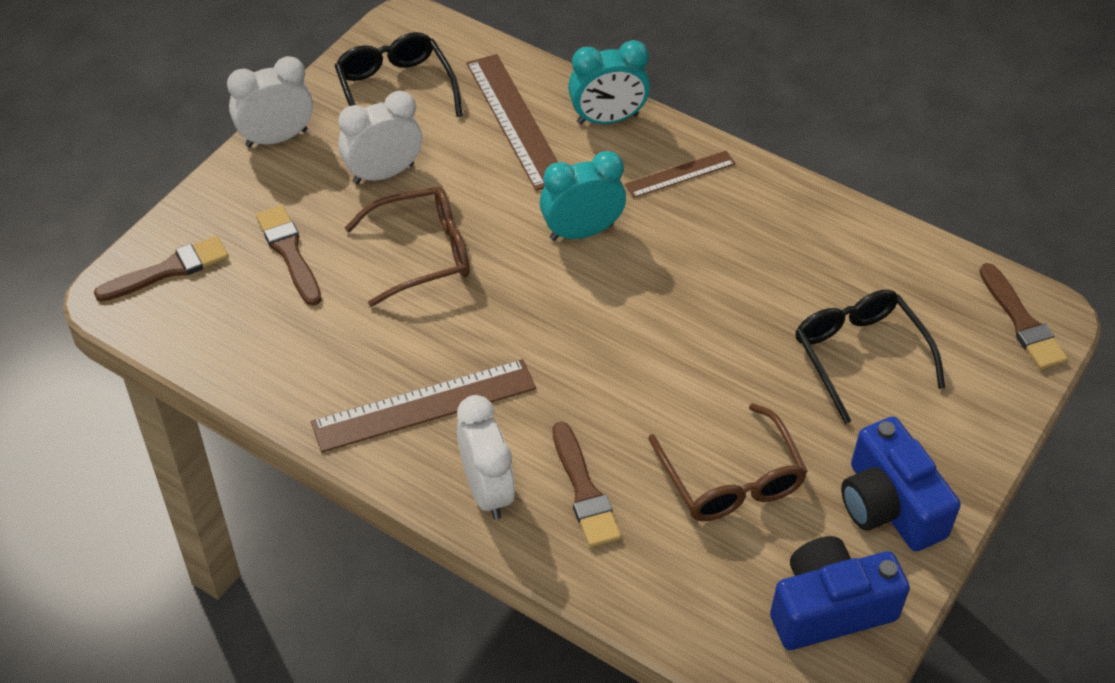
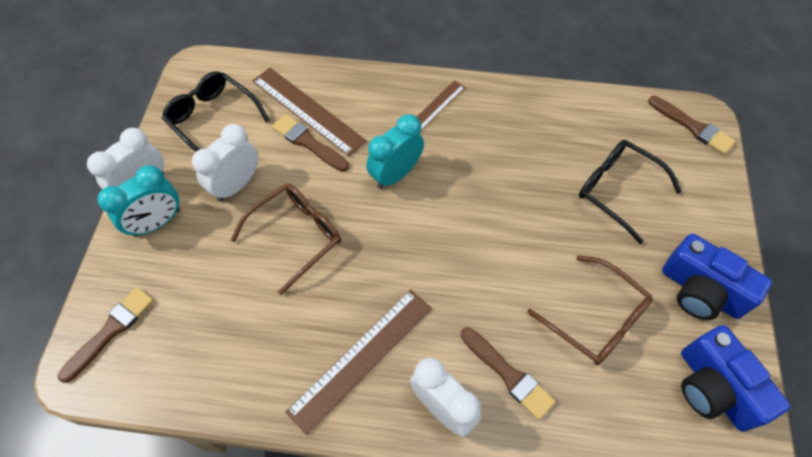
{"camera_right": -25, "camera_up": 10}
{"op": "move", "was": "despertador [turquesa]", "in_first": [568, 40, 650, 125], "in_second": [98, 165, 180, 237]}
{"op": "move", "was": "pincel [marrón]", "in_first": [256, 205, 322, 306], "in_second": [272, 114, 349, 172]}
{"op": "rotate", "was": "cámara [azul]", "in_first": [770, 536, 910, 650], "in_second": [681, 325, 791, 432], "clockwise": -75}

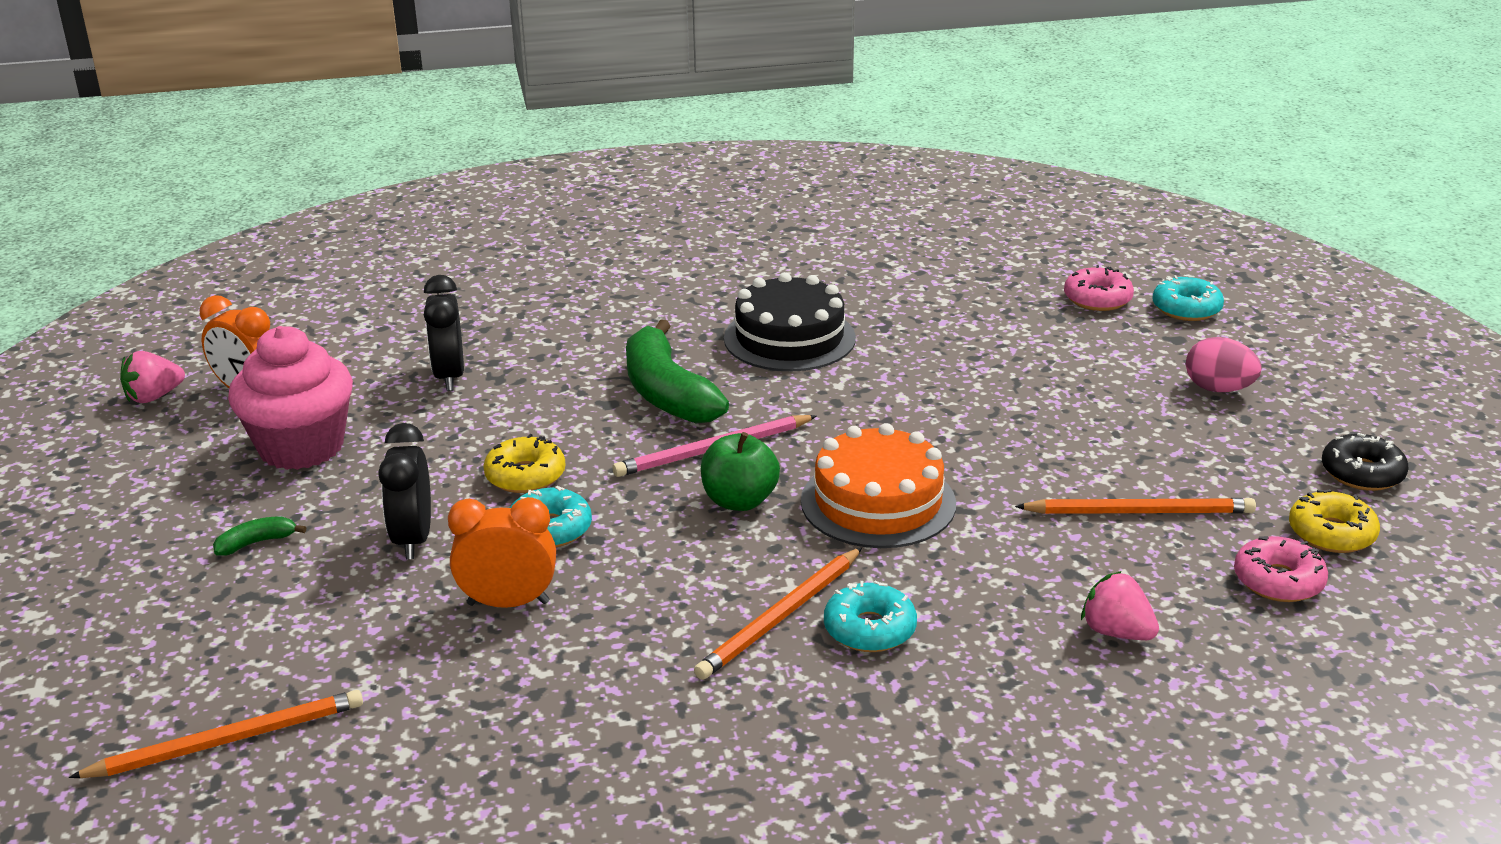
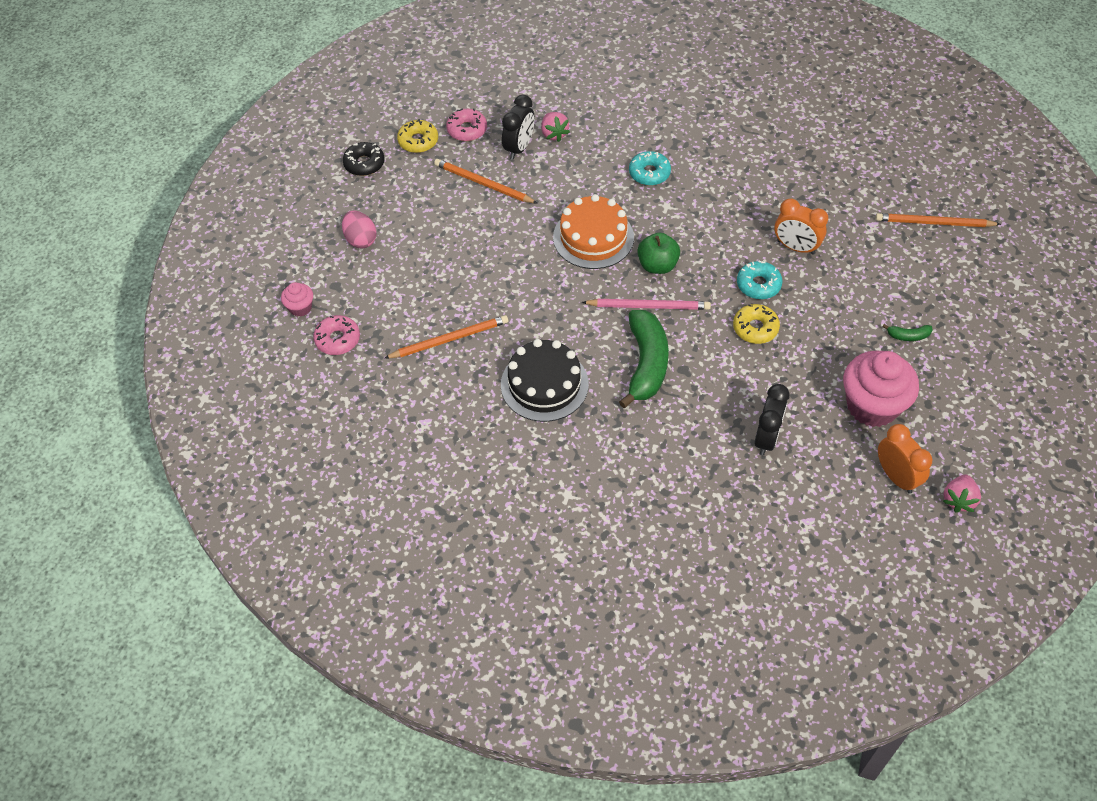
{"camera_right": -150, "camera_up": 25}
{"op": "replace", "was": "rosquilla [turquesa]", "now": "magdalena [rosa]", "in_first": [1152, 275, 1224, 321], "in_second": [281, 282, 313, 317]}
{"op": "move", "was": "lápiz [naranja]", "in_first": [694, 547, 862, 680], "in_second": [385, 315, 508, 359]}
{"op": "move", "was": "despertador [negro]", "in_first": [378, 423, 431, 559], "in_second": [502, 95, 534, 160]}
{"op": "rotate", "was": "fresa [rosa]", "in_first": [120, 351, 185, 403], "in_second": [943, 475, 981, 513], "clockwise": 120}

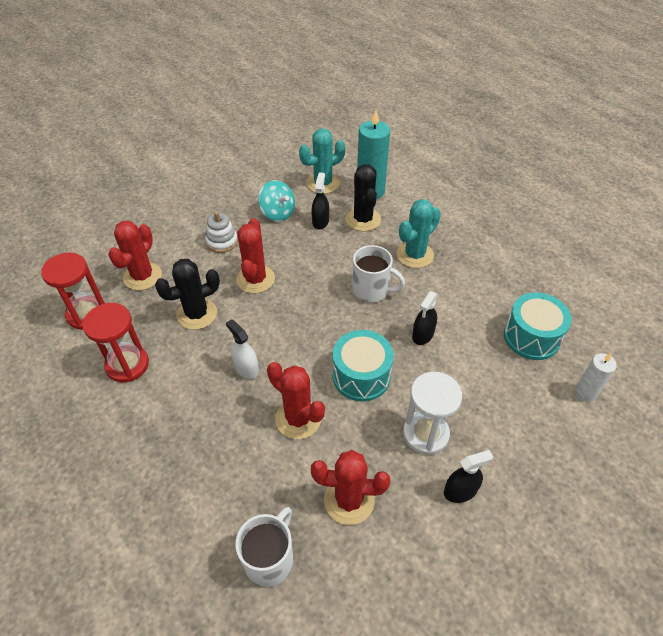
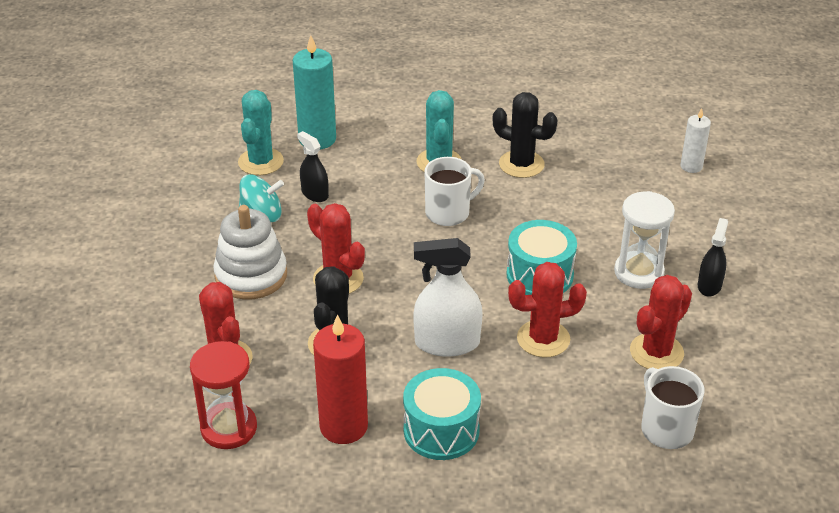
{"camera_right": -50, "camera_up": -10}
{"op": "resize", "was": "juguete apilable [blanco]", "in_first": [205, 211, 238, 253], "in_second": [213, 205, 287, 300], "ratio": 1.65}
{"op": "replace", "was": "reloj de arena [rojo]", "now": "vela [rojo]", "in_first": [83, 303, 149, 382], "in_second": [313, 315, 368, 444]}
{"op": "move", "was": "tambor [turquesa]", "in_first": [504, 292, 572, 360], "in_second": [403, 368, 481, 460]}
{"op": "resize", "was": "pulverizador [blanco]", "in_first": [226, 319, 259, 379], "in_second": [413, 238, 483, 357], "ratio": 1.69}
{"op": "move", "was": "cactus [negro]", "in_first": [346, 164, 381, 231], "in_second": [493, 92, 558, 178]}
{"op": "delete", "was": "pulverizador [negro]", "in_first": [412, 291, 438, 345]}

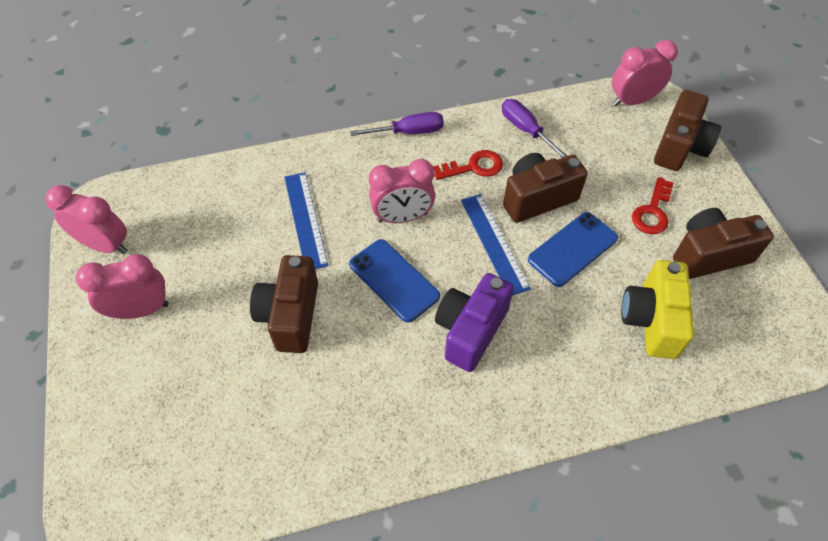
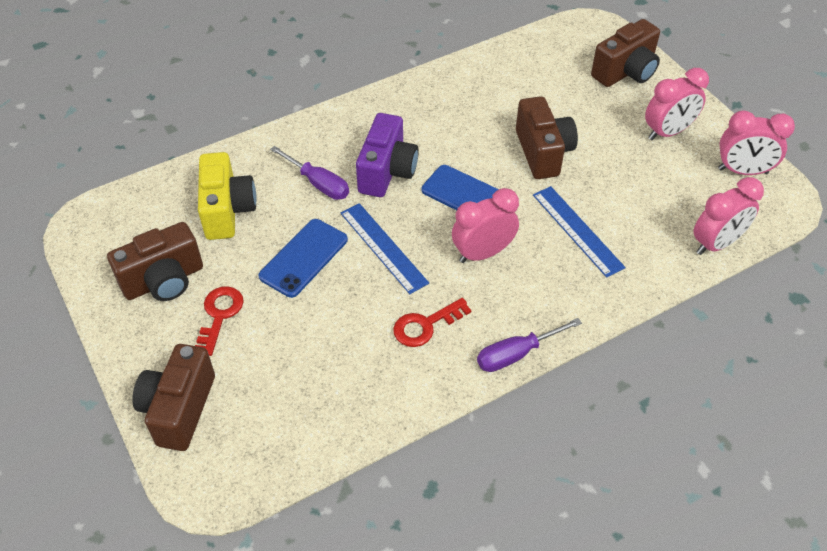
{"camera_right": 165, "camera_up": -5}
{"op": "move", "was": "destornillador [morado]", "in_first": [502, 99, 568, 158], "in_second": [270, 146, 349, 200]}
{"op": "move", "was": "cámara [marrón]", "in_first": [503, 153, 588, 223], "in_second": [591, 19, 660, 87]}
{"op": "move", "was": "despertador [rosa]", "in_first": [612, 40, 678, 107], "in_second": [693, 177, 764, 255]}

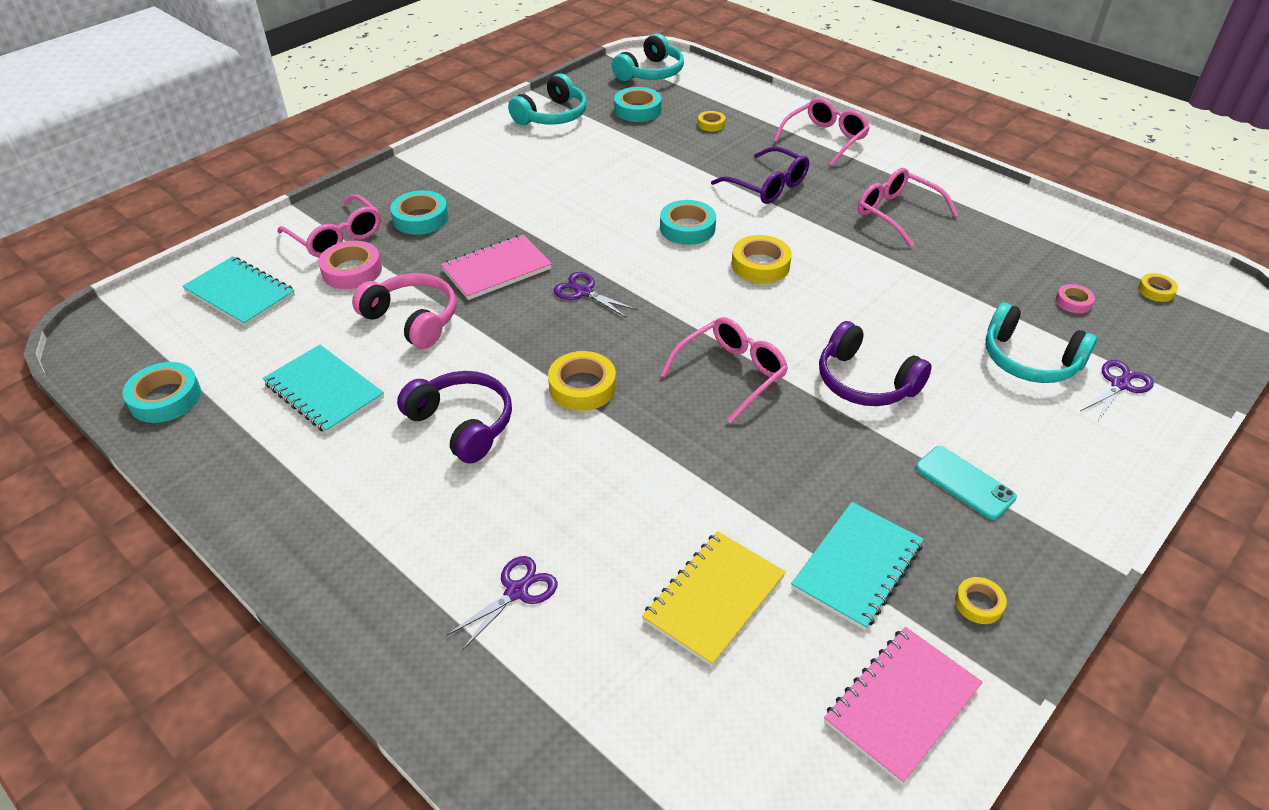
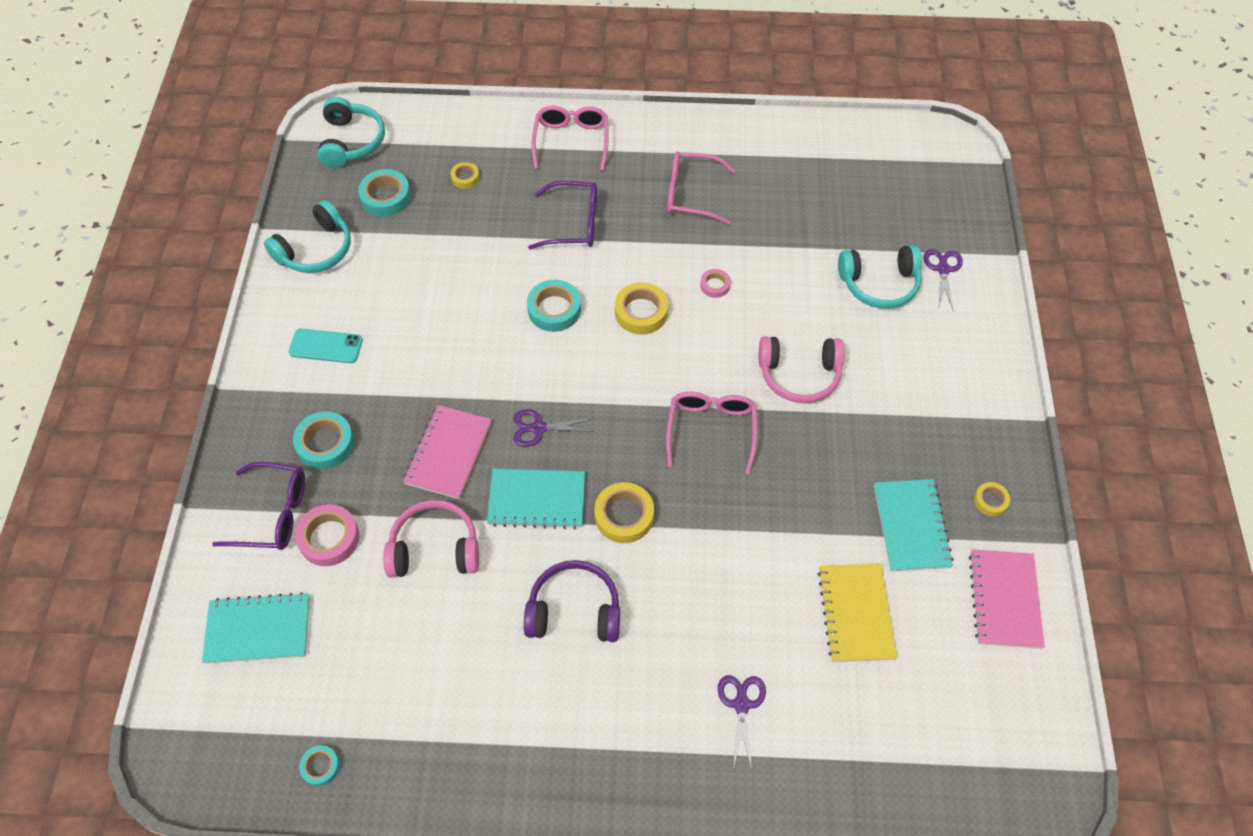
{"camera_right": -40, "camera_up": 15}
{"op": "recolor", "was": "gafas [rosa]", "now": "gafas [morado]", "in_first": [278, 194, 381, 257], "in_second": [212, 462, 305, 550]}
{"op": "rotate", "was": "auriculares [turquesa]", "in_first": [508, 73, 587, 125], "in_second": [264, 200, 351, 273], "clockwise": 45}
{"op": "move", "was": "móvil [turquesa]", "in_first": [916, 446, 1017, 520], "in_second": [289, 328, 363, 363]}
{"op": "resize", "was": "cinta adhesiva [turquesa]", "in_first": [122, 362, 201, 423], "in_second": [299, 745, 340, 786], "ratio": 0.57}
{"op": "move", "was": "cuaderno [turquesa]", "in_first": [263, 345, 384, 434], "in_second": [487, 469, 585, 529]}
{"op": "move", "was": "cinta adhesiva [rosa]", "in_first": [1056, 284, 1095, 313], "in_second": [700, 269, 731, 298]}
{"op": "recolor", "was": "auriculares [morado]", "now": "auriculares [rosa]", "in_first": [819, 321, 932, 406], "in_second": [759, 336, 845, 403]}
{"op": "delete", "was": "cinta adhesiva [amarillo]", "in_first": [1138, 273, 1178, 302]}

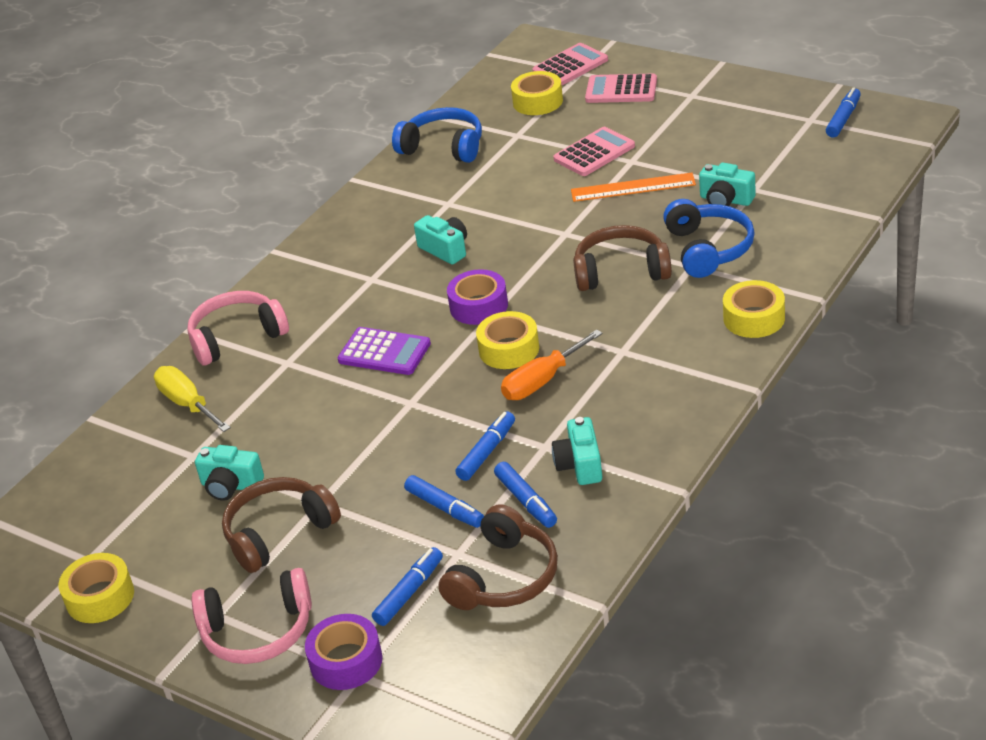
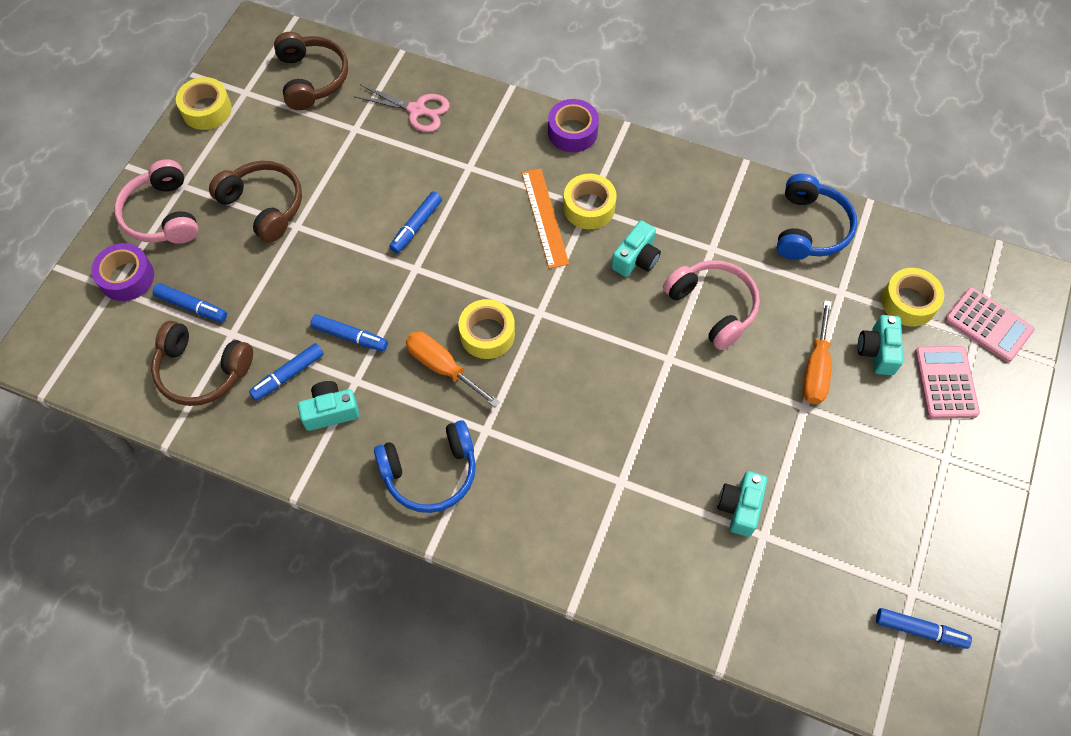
{"camera_right": 75, "camera_up": 25}
{"op": "move", "was": "auriculares [marrón]", "in_first": [573, 225, 672, 291], "in_second": [274, 32, 348, 110]}
{"op": "replace", "was": "destornillador [amarillo]", "now": "tijeras [rosa]", "in_first": [154, 366, 231, 432], "in_second": [354, 85, 450, 132]}
{"op": "move", "was": "auriculares [azul]", "in_first": [663, 199, 755, 278], "in_second": [374, 420, 476, 513]}
{"op": "move", "was": "rotulador [azul]", "in_first": [404, 475, 484, 528], "in_second": [389, 192, 442, 253]}
{"op": "move", "was": "regla [naranja]", "in_first": [571, 173, 696, 202], "in_second": [522, 168, 569, 269]}
{"op": "move", "was": "cinta adhesiva [morado]", "in_first": [447, 269, 508, 325], "in_second": [548, 99, 599, 152]}
{"op": "move", "was": "cinta adhesiva [amarillo]", "in_first": [723, 280, 785, 338], "in_second": [563, 174, 617, 229]}
{"op": "move", "was": "auriculares [rosa]", "in_first": [187, 291, 289, 365], "in_second": [663, 260, 760, 350]}
{"op": "replace", "was": "calculadora [rosa]", "now": "destornillador [naranja]", "in_first": [553, 127, 635, 176], "in_second": [803, 300, 832, 404]}
{"op": "move", "was": "cámara [turquesa]", "in_first": [195, 445, 264, 501], "in_second": [858, 315, 903, 375]}
{"op": "delete", "was": "calculadora [morado]", "in_first": [337, 327, 431, 375]}

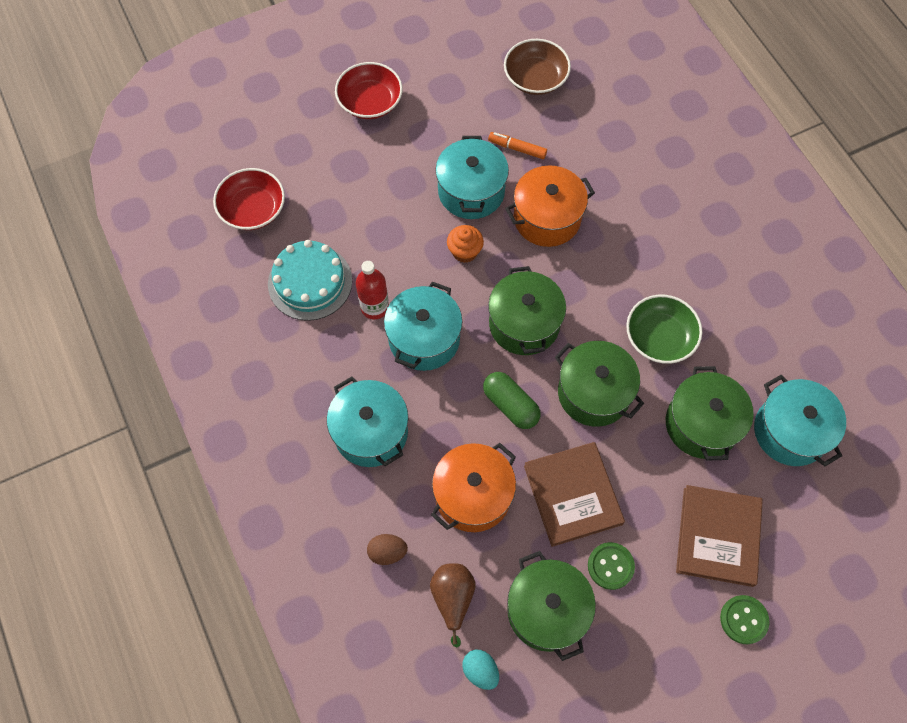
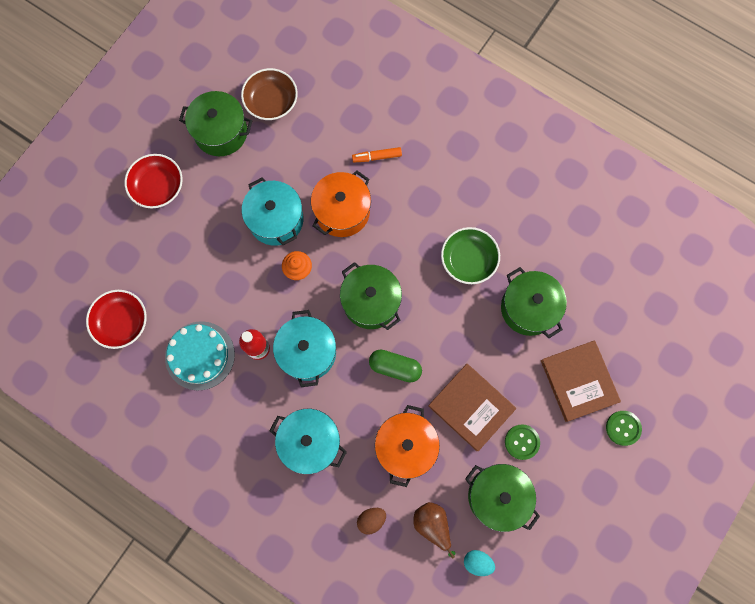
{"camera_right": -30, "camera_up": 10}
{"op": "move", "was": "olla [verde]", "in_first": [555, 341, 644, 427], "in_second": [179, 91, 252, 156]}
{"op": "move", "was": "rotulador [naranja]", "in_first": [488, 132, 547, 159], "in_second": [352, 147, 402, 162]}
{"op": "delete", "was": "olla [turquesa]", "in_first": [754, 375, 846, 466]}

